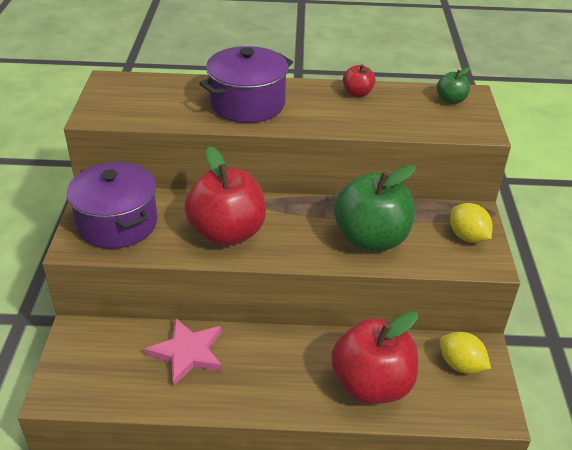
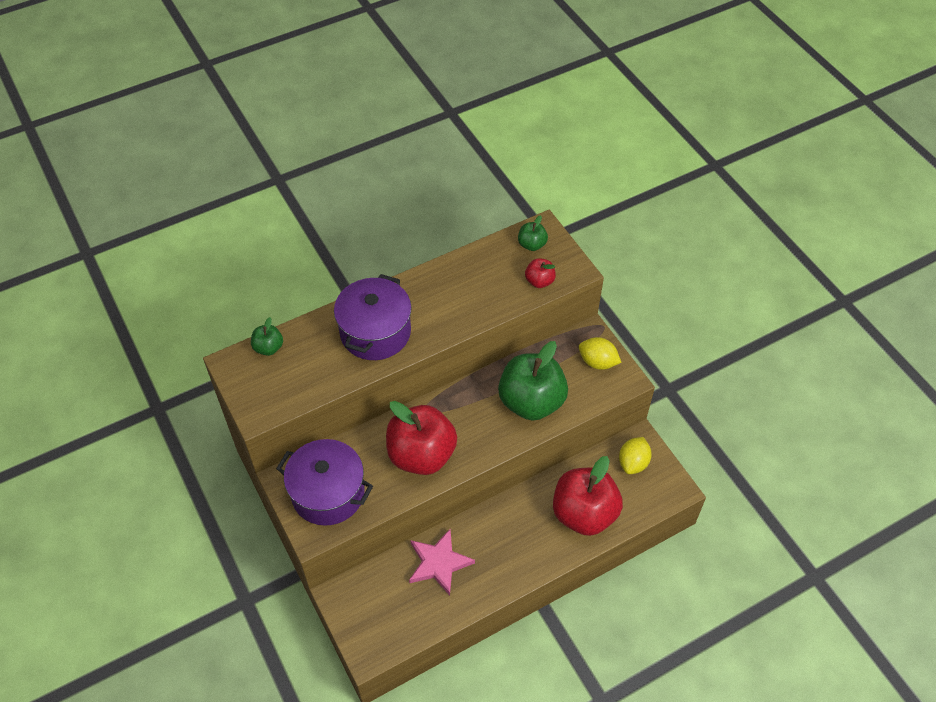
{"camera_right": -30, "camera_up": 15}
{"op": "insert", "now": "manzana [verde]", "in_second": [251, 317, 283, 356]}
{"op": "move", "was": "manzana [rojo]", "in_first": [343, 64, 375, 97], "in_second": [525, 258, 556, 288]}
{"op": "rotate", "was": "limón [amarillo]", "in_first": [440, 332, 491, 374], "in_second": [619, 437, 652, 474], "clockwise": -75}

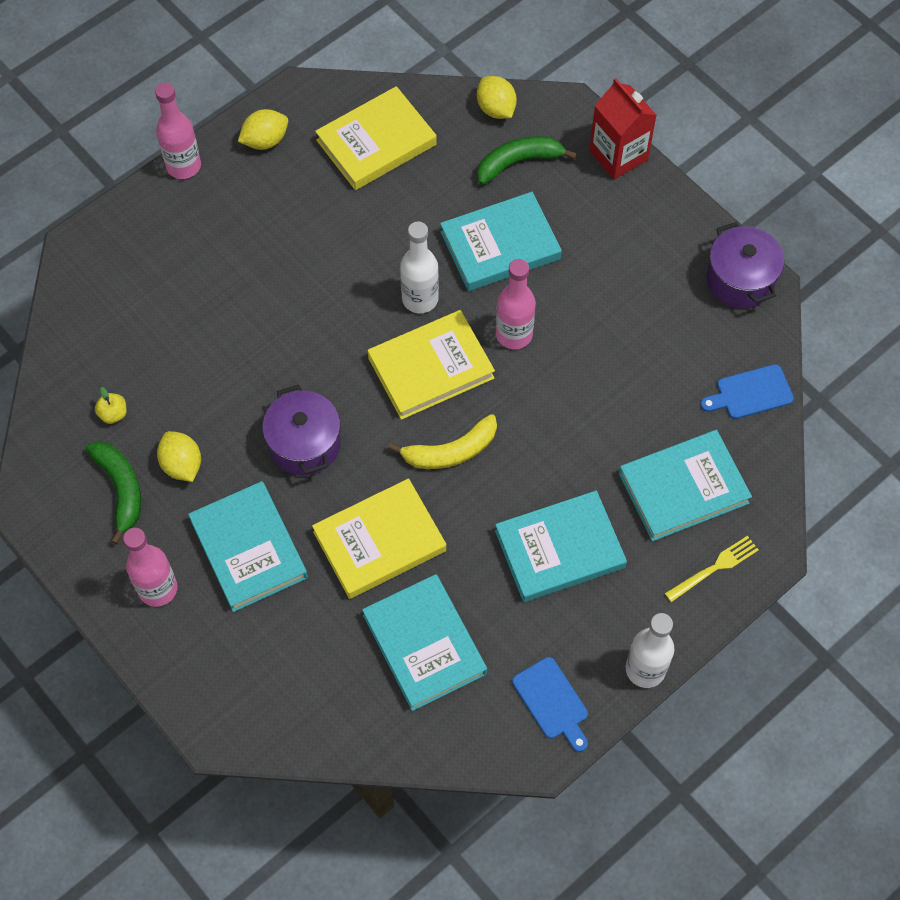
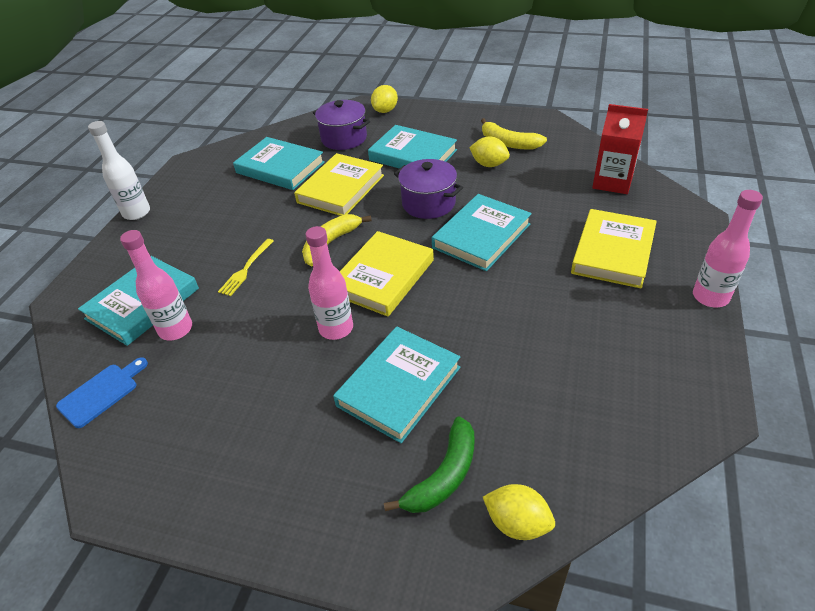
{"camera_right": 150, "camera_up": -20}
{"op": "move", "was": "botella [rosa]", "in_first": [123, 528, 177, 607], "in_second": [120, 230, 192, 340]}
{"op": "move", "was": "tenedor [amarillo]", "in_first": [665, 536, 759, 602], "in_second": [218, 239, 274, 296]}
{"op": "move", "was": "olla [morado]", "in_first": [707, 222, 784, 309], "in_second": [313, 100, 370, 150]}
{"op": "move", "was": "limón [amarillo]", "in_first": [238, 109, 288, 150], "in_second": [371, 85, 398, 113]}
{"op": "move", "was": "libro [turquesa]", "in_first": [495, 490, 627, 602], "in_second": [432, 194, 532, 271]}
{"op": "recolor", "was": "plátano [verde]", "now": "plátano [amarillo]", "in_first": [86, 441, 141, 544], "in_second": [481, 118, 547, 150]}
{"op": "move", "was": "libro [amarillo]", "in_first": [315, 86, 437, 190], "in_second": [571, 209, 657, 289]}
{"op": "move", "was": "cartón de leche [rojo]", "in_first": [589, 78, 657, 180], "in_second": [592, 104, 648, 194]}
{"op": "delete", "was": "manzana [amarillo]", "in_first": [95, 387, 127, 424]}
{"op": "delete", "was": "botella [blanco]", "in_first": [400, 221, 439, 313]}
{"op": "delete", "was": "tabla de cortar [azul]", "in_first": [512, 657, 588, 752]}

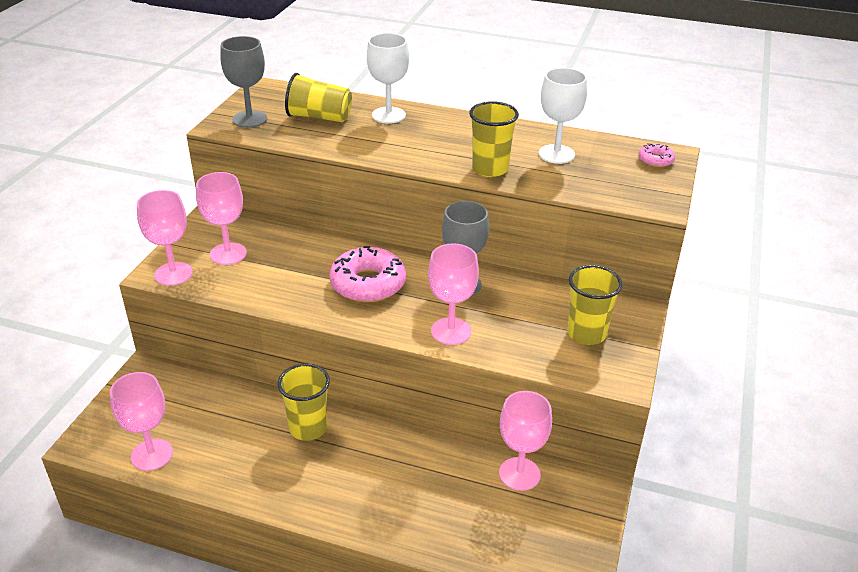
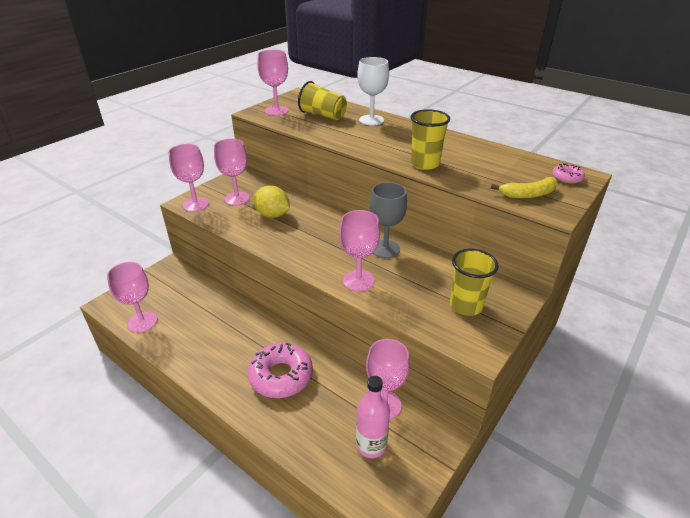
{"camera_right": 20, "camera_up": 0}
{"op": "move", "was": "rosquilla [rosa]", "in_first": [329, 246, 406, 302], "in_second": [248, 343, 313, 398]}
{"op": "insert", "now": "limón [amarillo]", "in_second": [253, 186, 290, 218]}
{"op": "recolor", "was": "copa [gris]", "now": "copa [rosa]", "in_first": [220, 36, 267, 128], "in_second": [257, 50, 289, 116]}
{"op": "insert", "now": "botella [rosa]", "in_second": [356, 376, 390, 458]}
{"op": "insert", "now": "plátano [amarillo]", "in_second": [491, 177, 558, 199]}
{"op": "delete", "was": "vaso [amarillo]", "in_first": [277, 363, 330, 441]}
{"op": "delete", "was": "copa [blanco]", "in_first": [539, 68, 587, 164]}

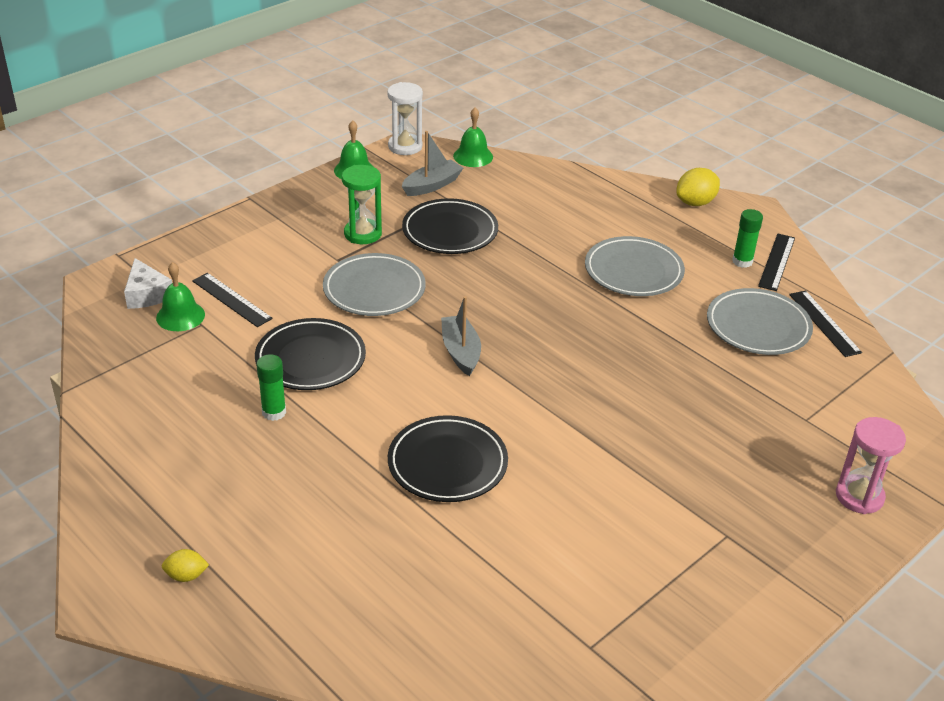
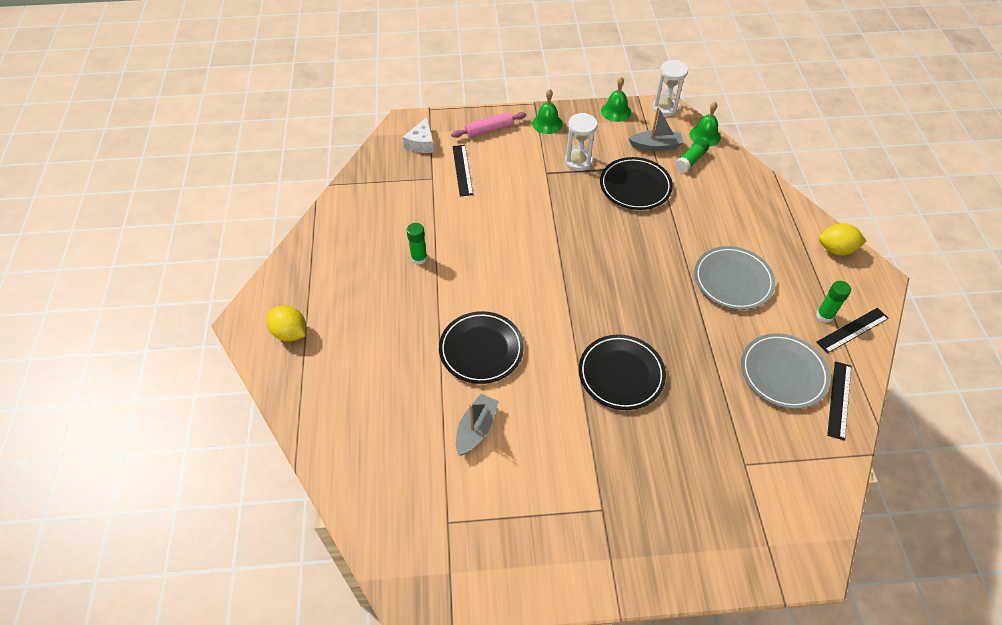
{"camera_right": 40, "camera_up": 15}
{"op": "resize", "was": "limón [amarillo]", "in_first": [162, 549, 209, 582], "in_second": [267, 305, 306, 342], "ratio": 1.7}
{"op": "insert", "now": "rodillo [rosa]", "in_second": [451, 112, 526, 138]}
{"op": "move", "was": "barco [gris]", "in_first": [441, 296, 481, 376], "in_second": [456, 394, 499, 455]}
{"op": "move", "was": "campana [verde]", "in_first": [156, 262, 205, 331], "in_second": [532, 89, 563, 134]}
{"op": "recolor", "was": "reloj de arena [verde]", "now": "reloj de arena [blanco]", "in_first": [342, 165, 382, 244], "in_second": [565, 113, 597, 171]}
{"op": "move", "was": "plato [negro]", "in_first": [255, 318, 366, 390], "in_second": [579, 334, 666, 410]}
{"op": "insert", "now": "barra de pegamento [verde]", "in_second": [675, 139, 709, 173]}
{"op": "delete", "was": "plato [gris]", "in_first": [323, 253, 426, 316]}
{"op": "delete", "was": "reloj de arena [rosa]", "in_first": [836, 417, 906, 514]}

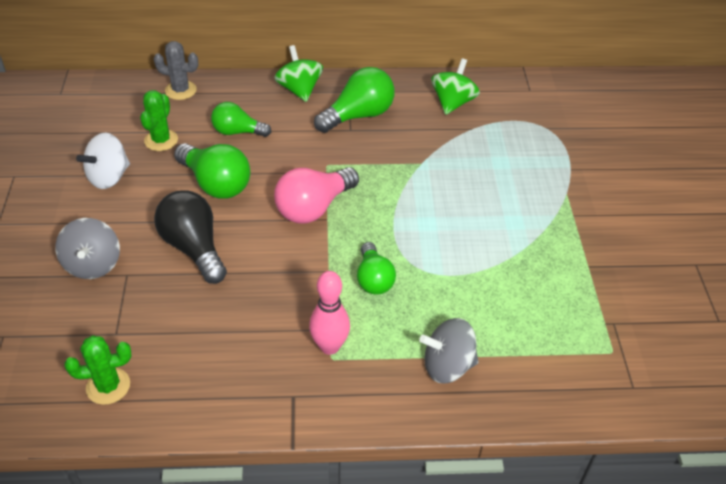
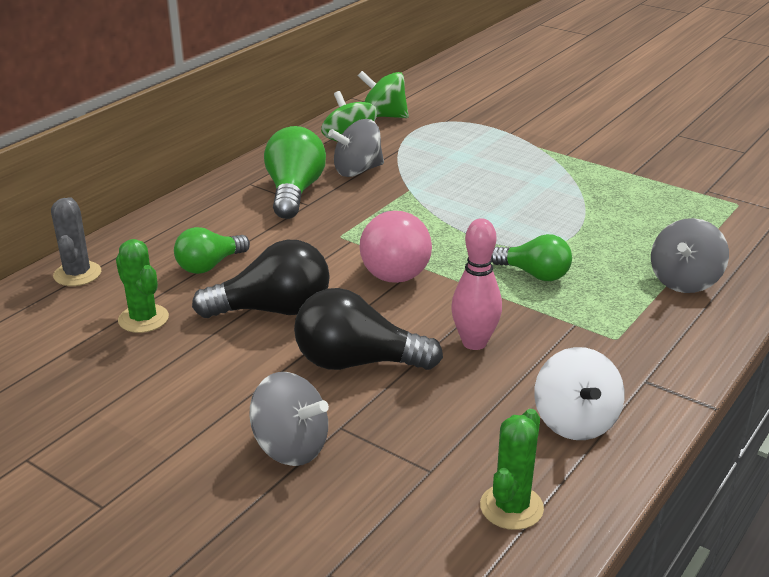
{"camera_right": -50, "camera_up": -15}
{"op": "rotate", "was": "cactus [gris]", "in_first": [153, 41, 198, 100], "in_second": [51, 197, 101, 286], "clockwise": -60}
{"op": "recolor", "was": "bombilla [verde]", "now": "bombilla [negro]", "in_first": [174, 143, 250, 199], "in_second": [192, 240, 330, 318]}
{"op": "insert", "now": "peonza [gris]", "in_second": [328, 119, 384, 177]}
{"op": "move", "was": "peonza [verde]", "in_first": [274, 45, 323, 102], "in_second": [358, 71, 409, 118]}
{"op": "move", "was": "bolo [rosa]", "in_first": [309, 271, 350, 355], "in_second": [451, 218, 502, 350]}
{"op": "move", "was": "peonza [blanco]", "in_first": [76, 133, 130, 189], "in_second": [534, 347, 625, 440]}

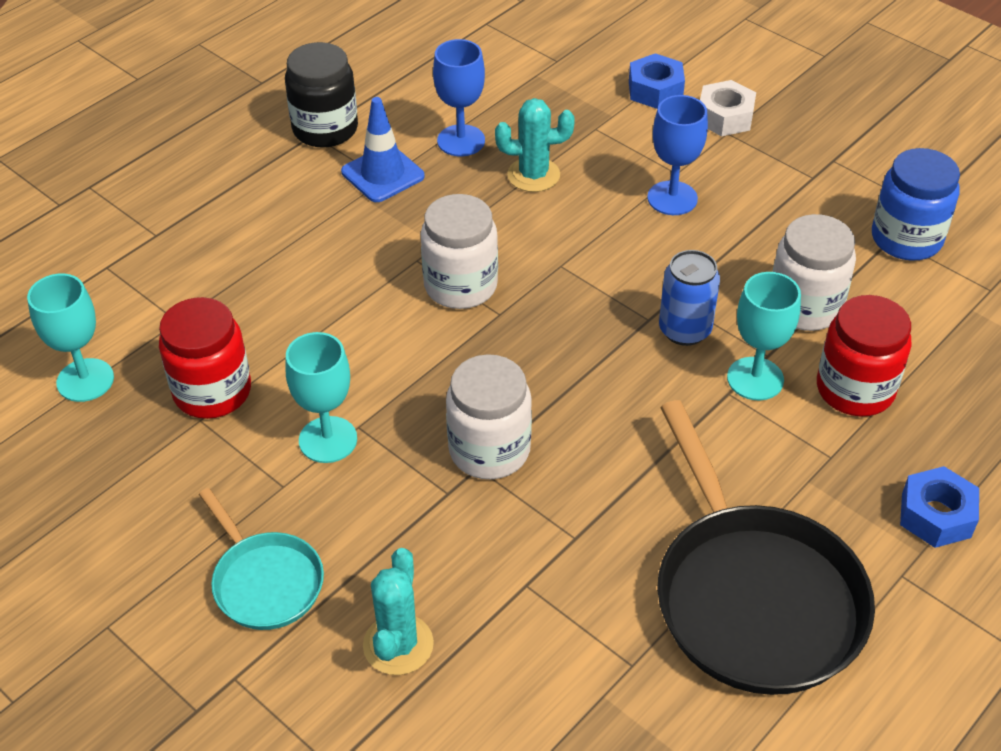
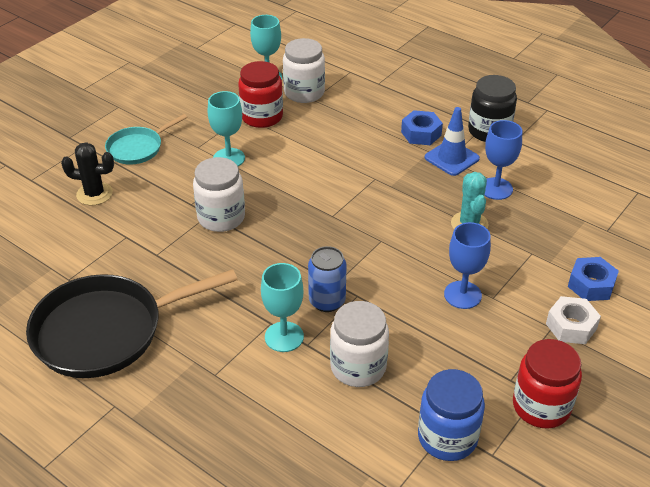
{"camera_right": 85, "camera_up": -5}
{"op": "recolor", "was": "cactus [turquesa]", "now": "cactus [negro]", "in_first": [363, 548, 434, 675], "in_second": [61, 142, 114, 205]}
{"op": "move", "was": "tarro [blanco]", "in_first": [421, 194, 498, 309], "in_second": [283, 38, 325, 103]}
{"op": "move", "was": "tuerca [azul]", "in_first": [900, 466, 979, 548], "in_second": [401, 110, 443, 145]}
{"op": "move", "was": "tarro [rojo]", "in_first": [817, 295, 912, 416], "in_second": [513, 339, 582, 429]}

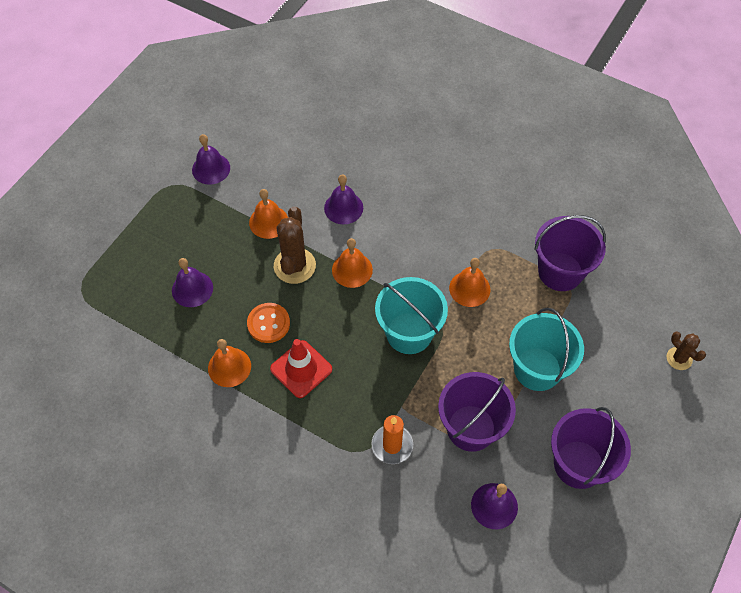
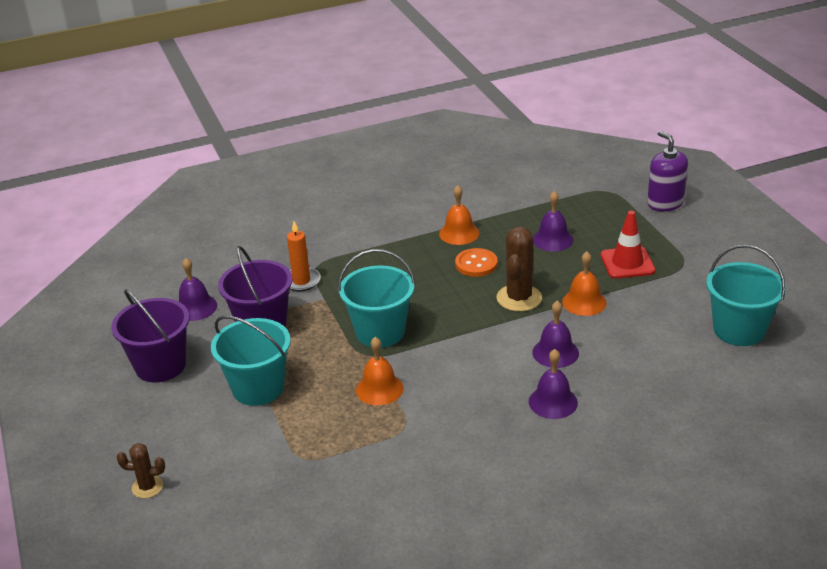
{"camera_right": 130, "camera_up": -25}
{"op": "rotate", "was": "cactus [marrón]", "in_first": [274, 206, 316, 284], "in_second": [496, 227, 542, 312], "clockwise": 60}
{"op": "move", "was": "campana [morado]", "in_first": [192, 134, 230, 185], "in_second": [529, 349, 578, 419]}
{"op": "move", "was": "cono de tráfico [rojo]", "in_first": [270, 339, 332, 398], "in_second": [601, 211, 655, 279]}
{"op": "insert", "now": "dispensador de jabón [morado]", "in_second": [647, 131, 688, 211]}
{"op": "insert", "now": "balde [turquesa]", "in_second": [707, 244, 786, 346]}
{"op": "delete", "was": "campana [naranja]", "in_first": [332, 238, 373, 288]}
{"op": "delete", "was": "balde [morado]", "in_first": [534, 215, 606, 291]}

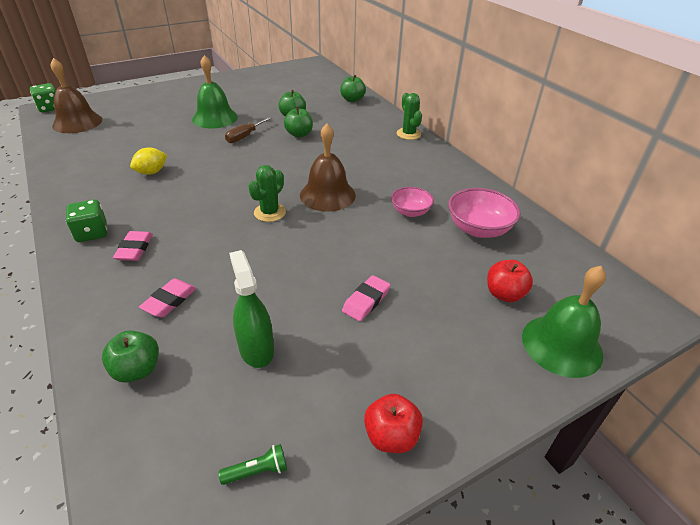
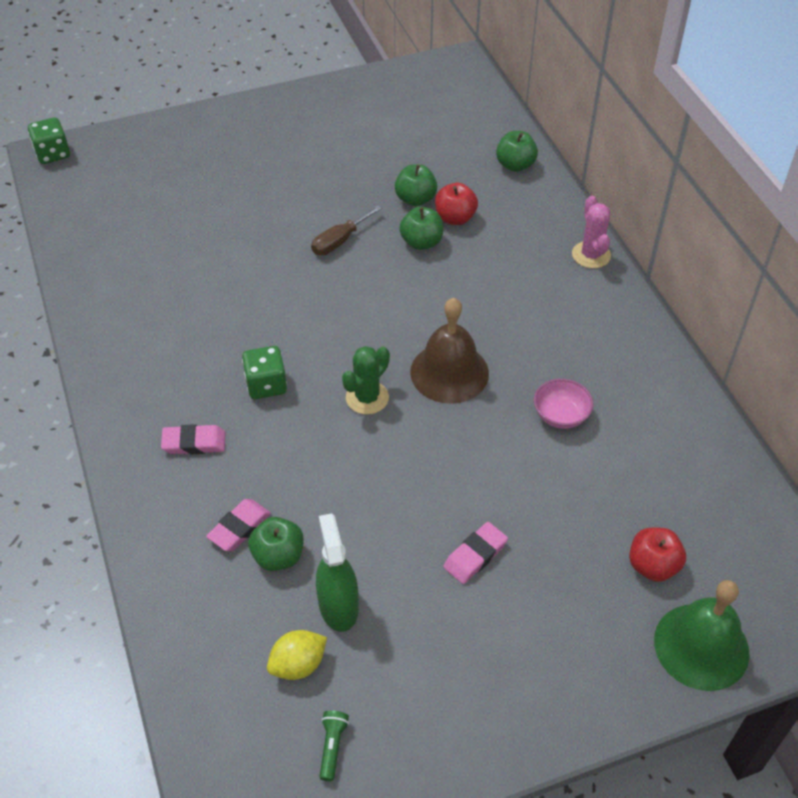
{"camera_right": 10, "camera_up": 10}
{"op": "rotate", "was": "goma de borrar [rosa]", "in_first": [113, 231, 153, 261], "in_second": [161, 424, 225, 454], "clockwise": 75}
{"op": "move", "was": "dado [verde]", "in_first": [66, 199, 107, 242], "in_second": [242, 346, 287, 399]}
{"op": "move", "was": "manzana [verde]", "in_first": [102, 330, 159, 383], "in_second": [248, 517, 303, 571]}
{"op": "move", "was": "limón [amarillo]", "in_first": [130, 147, 167, 175], "in_second": [267, 630, 327, 680]}
{"op": "rotate", "was": "lámpara de mano [verde]", "in_first": [219, 444, 287, 485], "in_second": [319, 711, 349, 781], "clockwise": -75}
{"op": "move", "was": "manzana [rojo]", "in_first": [364, 394, 423, 453], "in_second": [435, 183, 478, 225]}
{"op": "recolor", "was": "cactus [verde]", "now": "cactus [rosa]", "in_first": [397, 93, 422, 140], "in_second": [572, 196, 611, 268]}
{"op": "delete", "was": "campana [marrón]", "in_first": [51, 58, 102, 133]}
{"op": "delete", "was": "campana [verde]", "in_first": [192, 55, 238, 128]}
{"op": "delete", "was": "cuenco [rosa]", "in_first": [448, 188, 521, 238]}

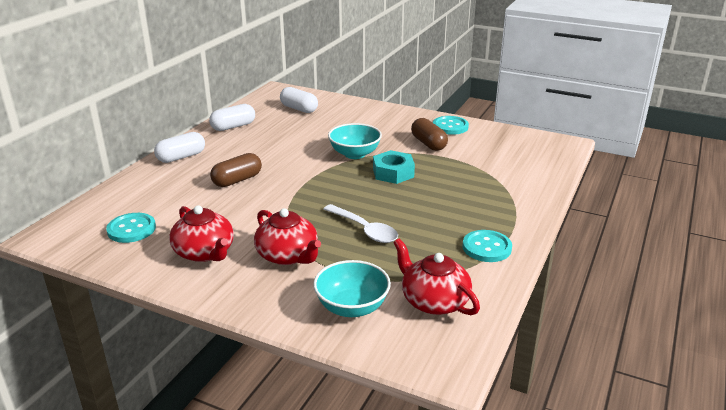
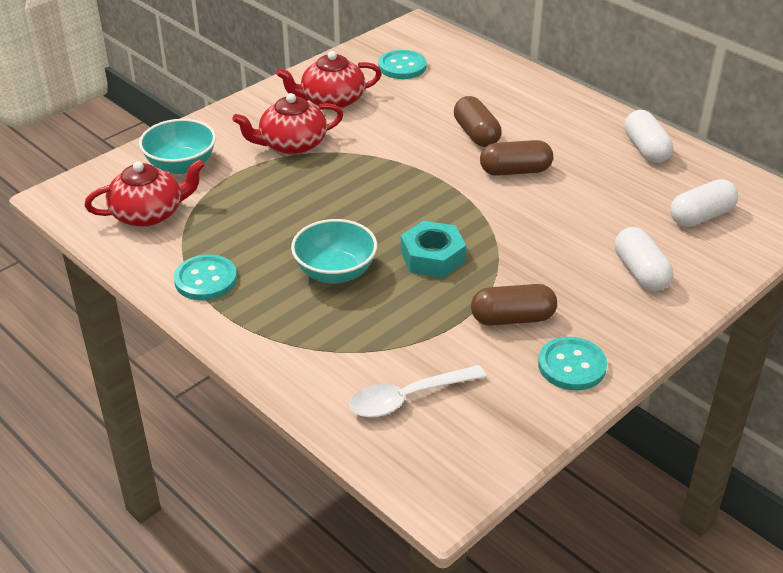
{"camera_right": 110, "camera_up": 10}
{"op": "move", "was": "cuenco [turquesa]", "in_first": [328, 123, 382, 159], "in_second": [291, 219, 377, 283]}
{"op": "move", "was": "cuchara [blanco]", "in_first": [323, 204, 398, 243], "in_second": [349, 365, 486, 418]}
{"op": "insert", "now": "cápsula [marrón]", "in_second": [480, 140, 553, 176]}
{"op": "move", "was": "cápsula [blanco]", "in_first": [154, 132, 205, 163], "in_second": [615, 227, 673, 291]}

